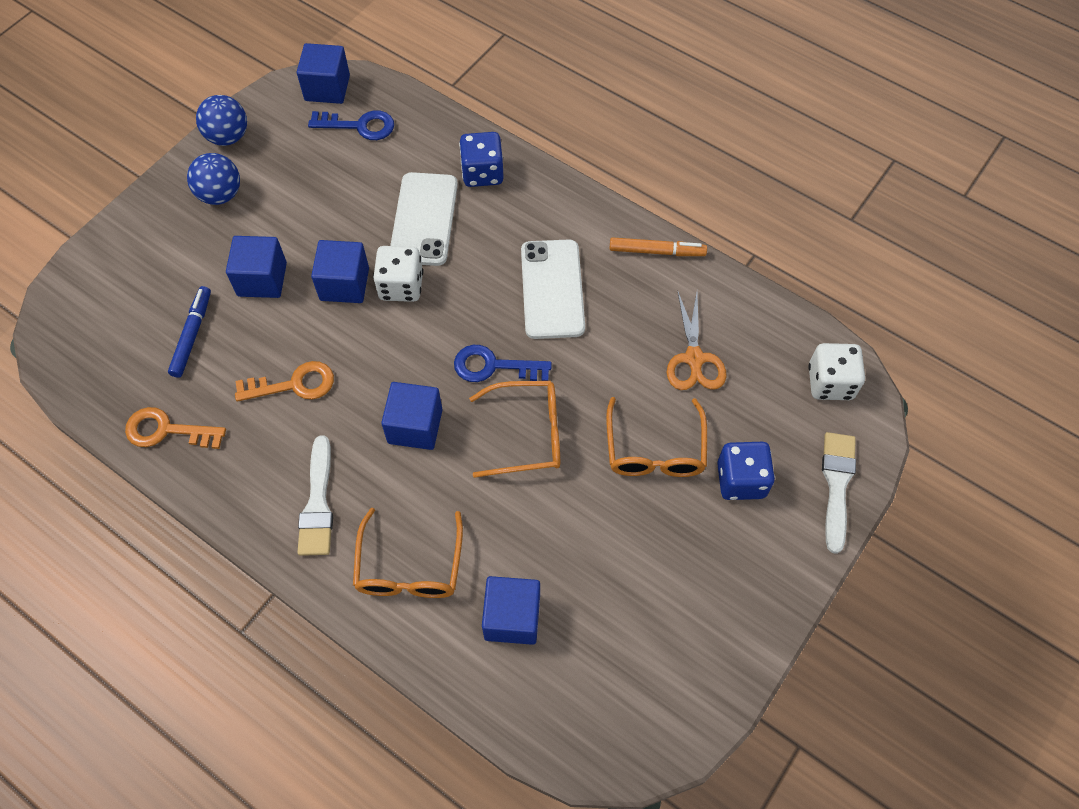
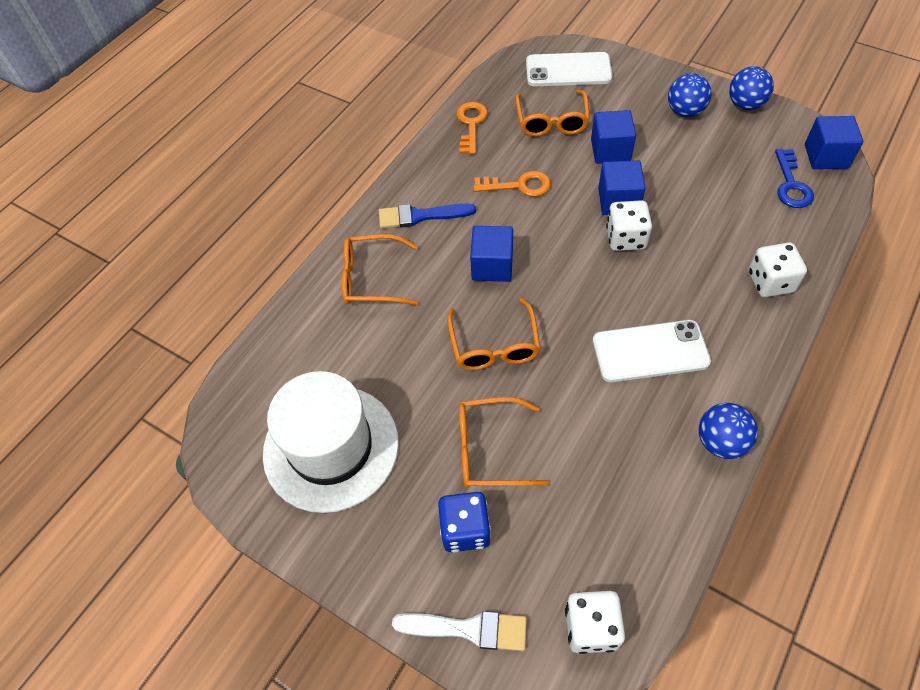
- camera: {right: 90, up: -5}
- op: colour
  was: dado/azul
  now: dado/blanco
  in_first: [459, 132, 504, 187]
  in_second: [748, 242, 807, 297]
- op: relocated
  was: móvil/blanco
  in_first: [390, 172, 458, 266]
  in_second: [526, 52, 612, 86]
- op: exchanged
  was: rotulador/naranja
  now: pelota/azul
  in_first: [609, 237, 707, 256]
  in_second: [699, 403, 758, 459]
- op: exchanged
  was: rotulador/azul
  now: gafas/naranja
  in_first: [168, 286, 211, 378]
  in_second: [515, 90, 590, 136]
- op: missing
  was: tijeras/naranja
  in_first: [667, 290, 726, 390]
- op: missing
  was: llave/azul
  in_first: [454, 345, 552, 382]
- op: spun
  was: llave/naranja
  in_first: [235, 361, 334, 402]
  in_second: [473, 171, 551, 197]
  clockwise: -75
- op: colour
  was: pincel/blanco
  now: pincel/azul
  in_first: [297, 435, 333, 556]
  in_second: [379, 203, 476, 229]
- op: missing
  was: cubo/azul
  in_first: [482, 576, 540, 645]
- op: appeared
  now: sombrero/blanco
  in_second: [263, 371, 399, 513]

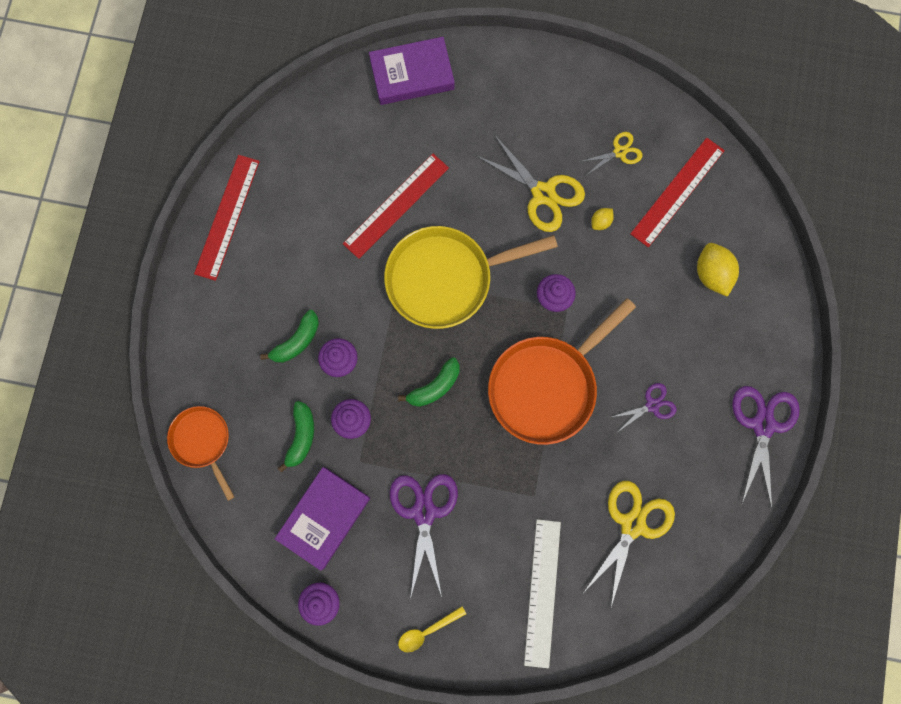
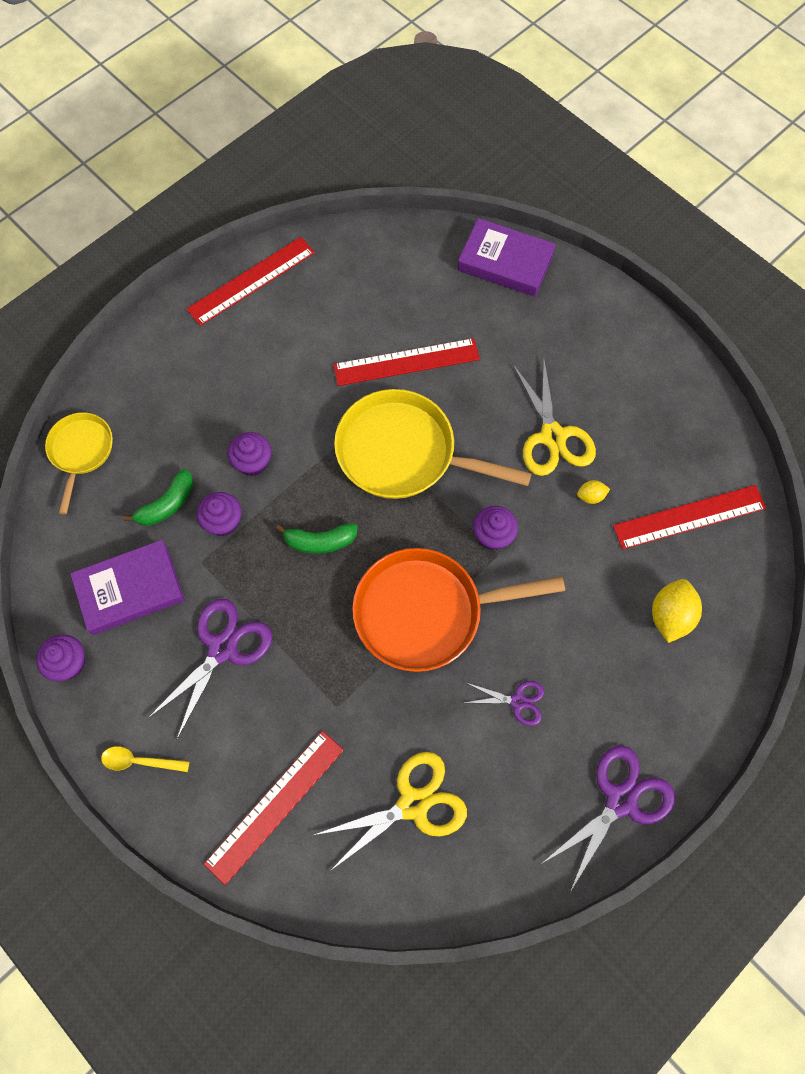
- camera: {right: 35, up: -10}
- op: missing
  was: tijeras/amarillo
  in_first: [579, 132, 642, 175]
- op: missing
  was: plátano/verde
  in_first: [260, 310, 319, 363]
- op: colour
  was: sartén/naranja
  now: sartén/amarillo
  in_first: [167, 406, 234, 501]
  in_second: [45, 412, 113, 514]
- op: colour
  was: regla/blanco
  now: regla/rojo
  in_first: [524, 519, 561, 668]
  in_second: [204, 731, 344, 885]

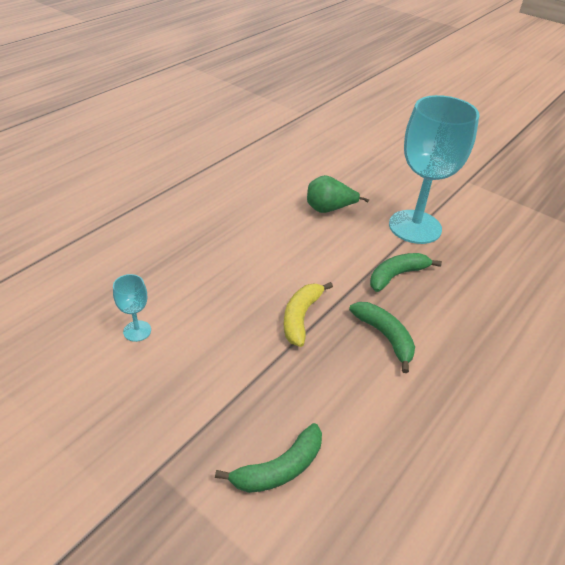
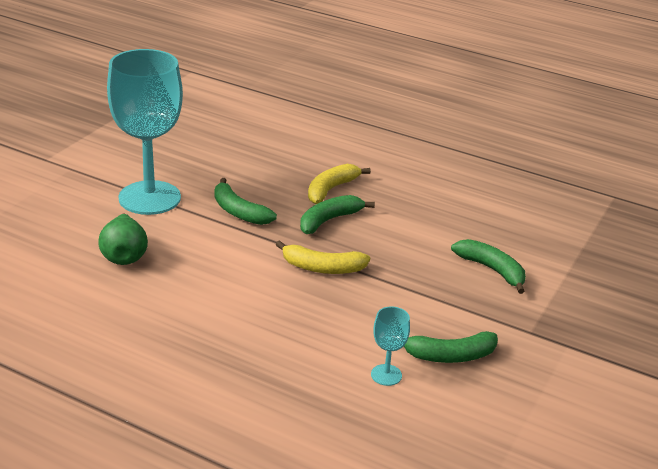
- camera: {right: -100, up: -10}
- op: appeared
  now: plátano/amarillo
  in_second: [308, 164, 371, 204]
- op: appeared
  now: plátano/verde
  in_second: [404, 331, 498, 363]

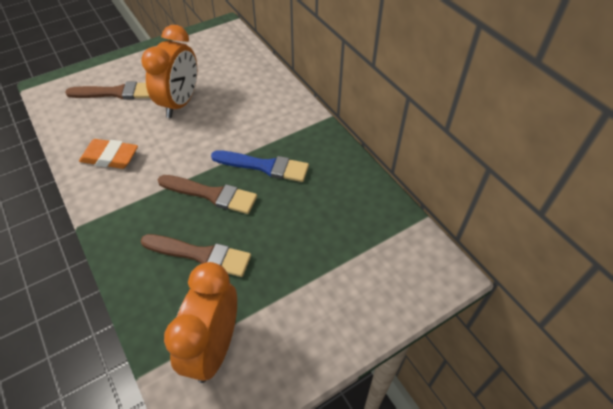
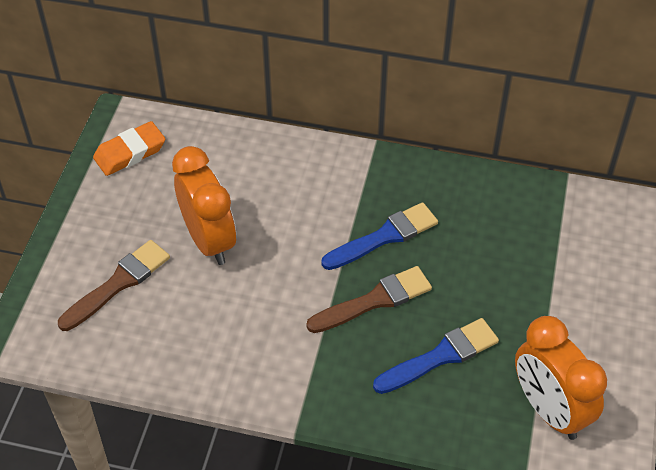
- camera: {right: -45, up: 0}
- op: relocated
  was: goma de borrar/naranja
  in_first: [79, 139, 138, 169]
  in_second: [93, 121, 165, 176]
- op: colour
  was: pincel/marrón
  now: pincel/azul
  in_first: [141, 234, 251, 277]
  in_second: [373, 318, 499, 394]

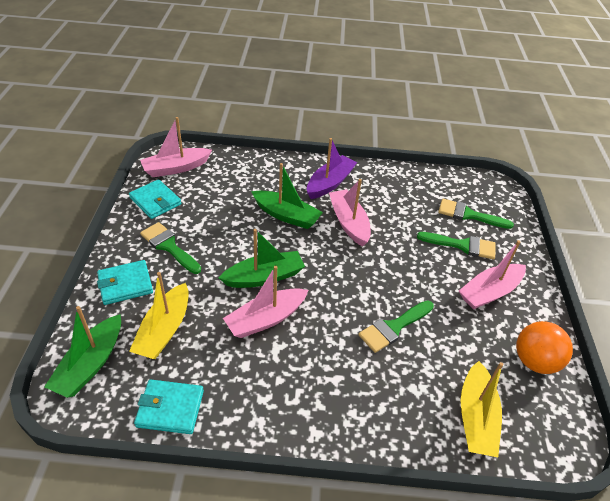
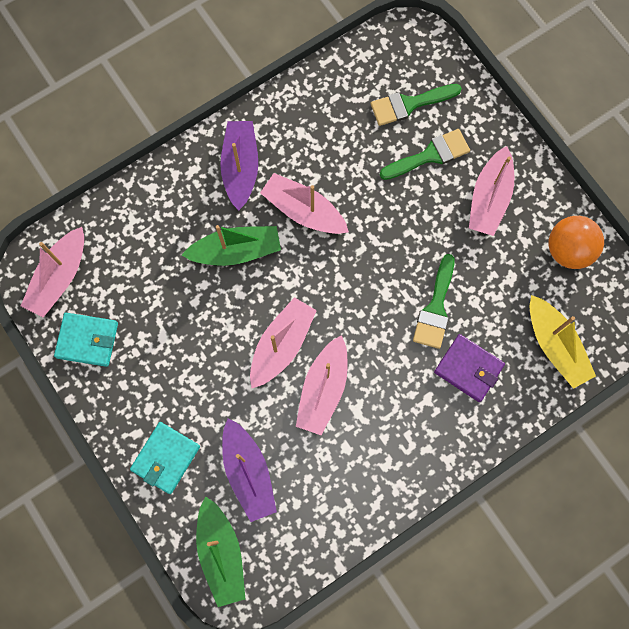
- camera: {right: -35, up: 30}
- op: missing
  was: pincel/verde
  in_first: [140, 222, 201, 274]
- op: colour
  was: barco/verde
  now: barco/rosa
  in_first: [219, 229, 305, 288]
  in_second: [250, 297, 317, 388]
- op: colour
  was: barco/amarillo
  now: barco/morado
  in_first: [129, 272, 188, 359]
  in_second: [222, 418, 277, 522]
- op: missing
  was: cartera/turquesa
  in_first: [134, 379, 204, 434]
- op: appeared
  now: cartera/morado
  in_second: [434, 334, 505, 402]

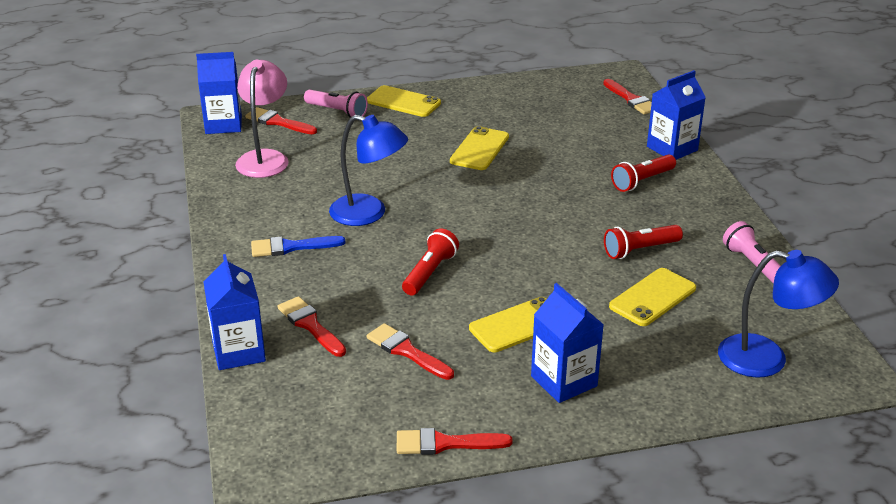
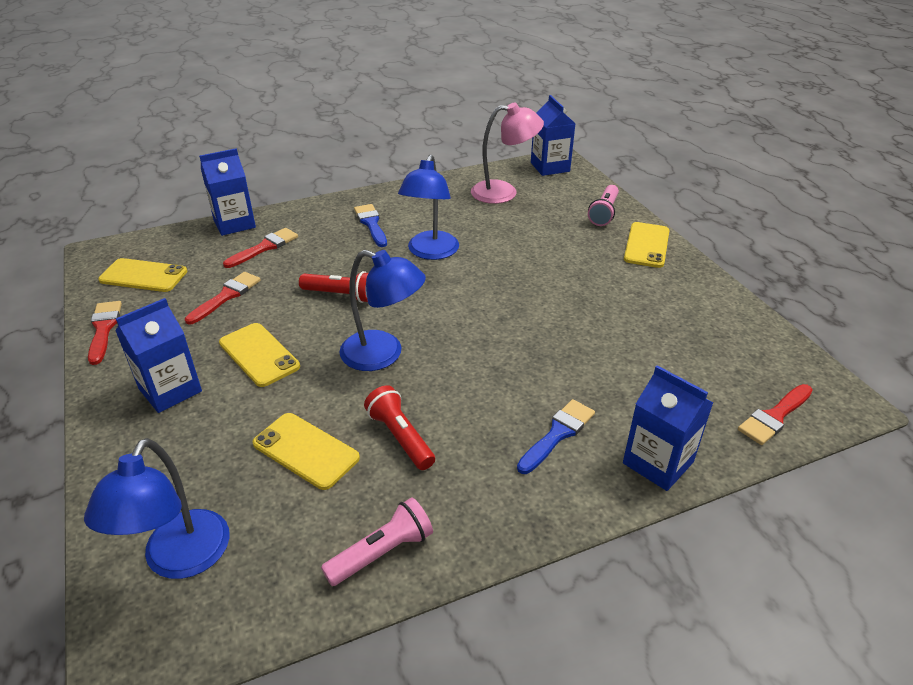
- camera: {right: 80, up: 5}
- op: missing
  was: pincel/rojo
  in_first: [245, 107, 317, 134]
- op: relocated
  was: móvil/amarillo
  in_first: [450, 126, 509, 170]
  in_second: [98, 258, 187, 292]
- op: exchanged
  was: lámpara de mano/rojo
  now: pincel/azul
  in_first: [611, 154, 676, 192]
  in_second: [517, 399, 595, 474]
- op: appeared
  now: lámpara/azul
  in_second: [339, 250, 426, 371]

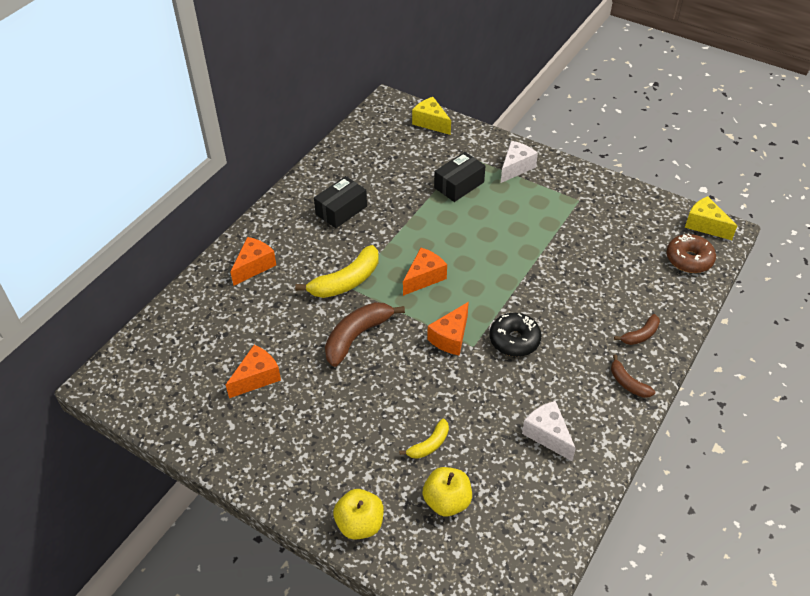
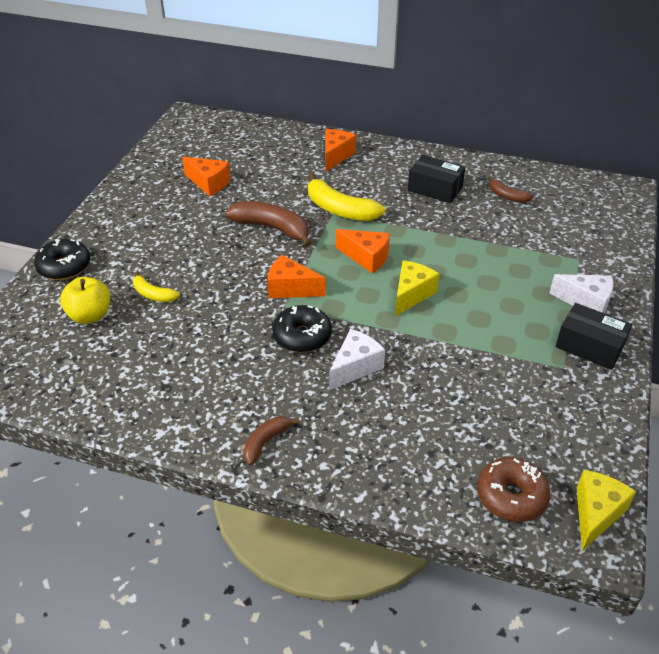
- camera: {right: 75, up: -5}
- op: relocated
  was: queso/amarillo
  in_first: [412, 97, 451, 135]
  in_second: [395, 260, 439, 316]
- op: relocated
  was: caja/negro
  in_first: [434, 152, 486, 202]
  in_second: [555, 303, 632, 370]
- op: spun
  was: queso/naranja
  in_first: [230, 237, 276, 286]
  in_second: [325, 129, 356, 171]
  clockwise: -90
- op: relocated
  was: plátano/marrón
  in_first: [614, 314, 660, 345]
  in_second: [489, 176, 534, 203]
- op: relocated
  was: queso/blanco
  in_first: [522, 401, 576, 461]
  in_second: [329, 329, 385, 390]
- op: exchanged
  was: manzana/amarillo
  now: rosquilla/negro
  in_first: [333, 489, 384, 540]
  in_second: [34, 239, 90, 280]

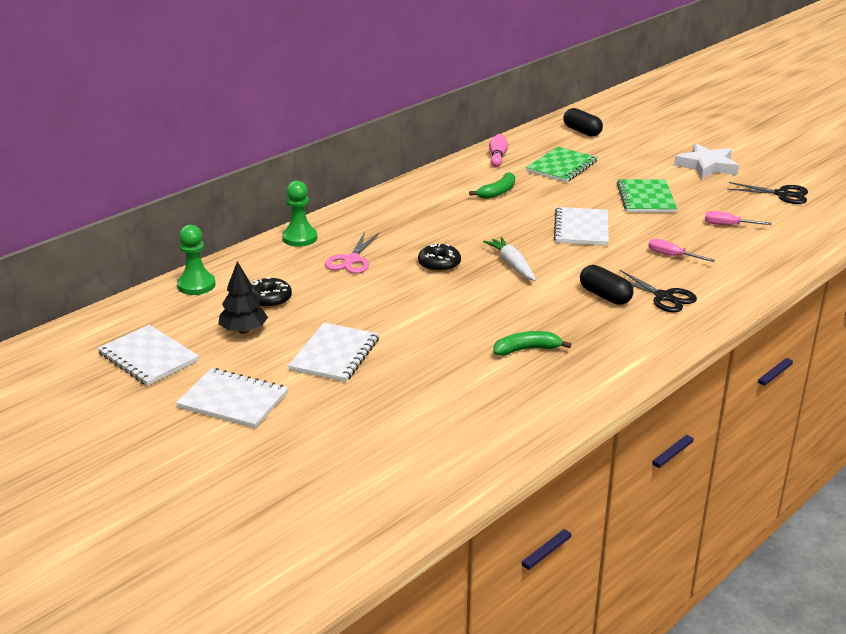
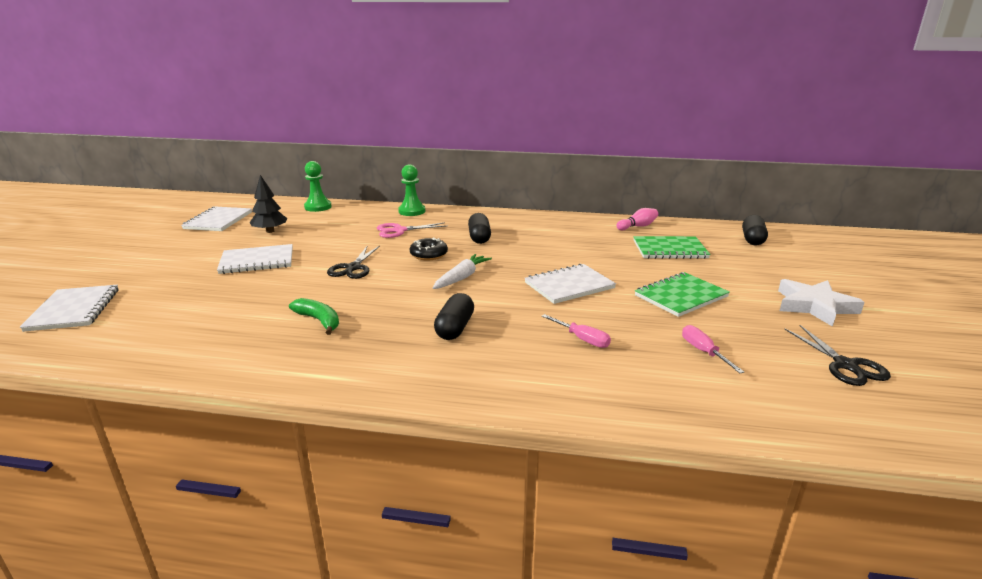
- camera: {right: 55, up: -5}
- op: missing
  was: plátano/verde
  in_first: [469, 172, 515, 199]
- op: spun
  was: destornillador/rosa
  in_first: [648, 239, 715, 262]
  in_second: [542, 314, 611, 348]
  clockwise: 135
- op: relocated
  was: tijeras/negro
  in_first: [620, 270, 697, 312]
  in_second: [327, 246, 380, 279]
- op: missing
  was: rosquilla/negro
  in_first: [252, 277, 292, 308]
- op: relocated
  was: cuaderno/blanco
  in_first: [176, 368, 288, 428]
  in_second: [20, 285, 119, 332]
- op: appeared
  now: cápsula/negro
  in_second: [468, 213, 491, 244]

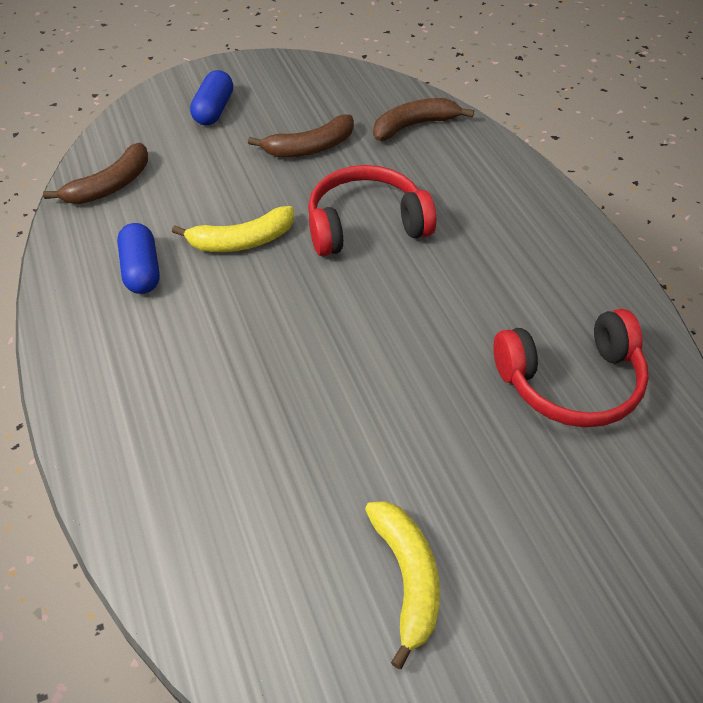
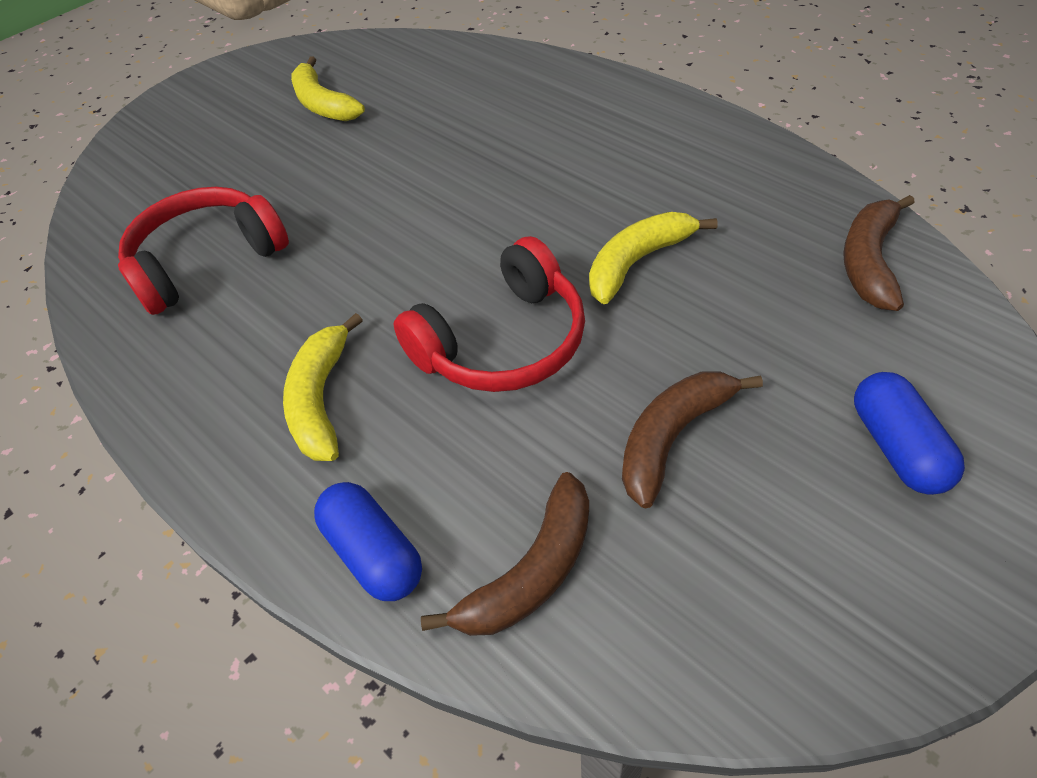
- camera: {right: 160, up: 0}
- op: relocated
  was: cápsula/azul
  in_first: [117, 223, 160, 294]
  in_second: [314, 482, 422, 601]
- op: appeared
  now: plátano/amarillo
  in_second: [283, 313, 363, 461]

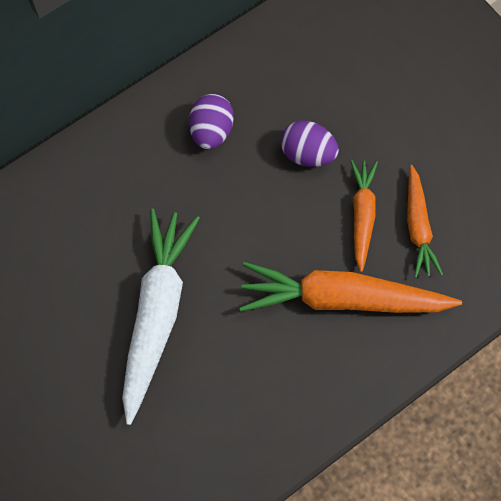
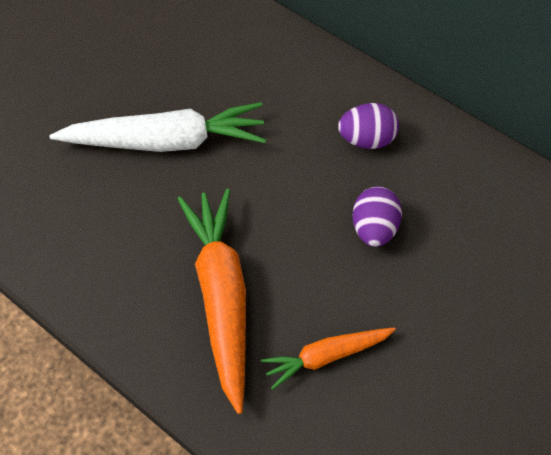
- camera: {right: 75, up: -10}
- op: missing
  was: zanahoria/naranja
  in_first: [350, 160, 378, 272]

